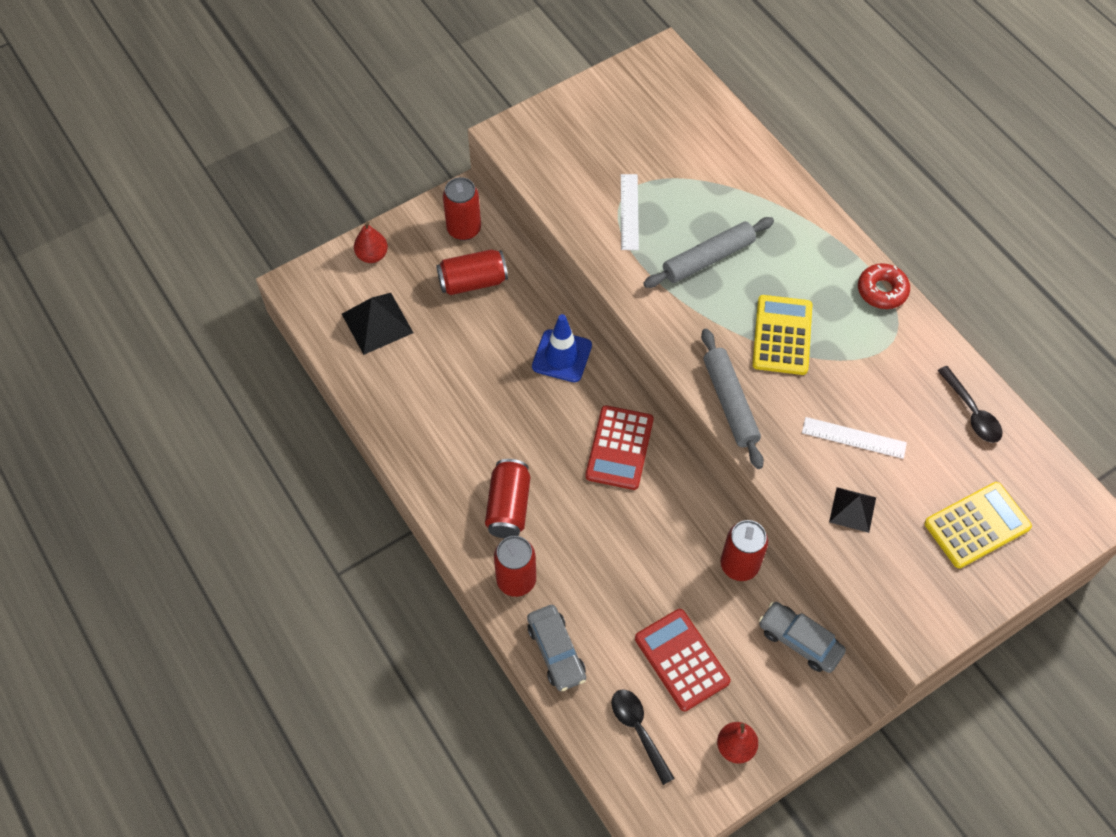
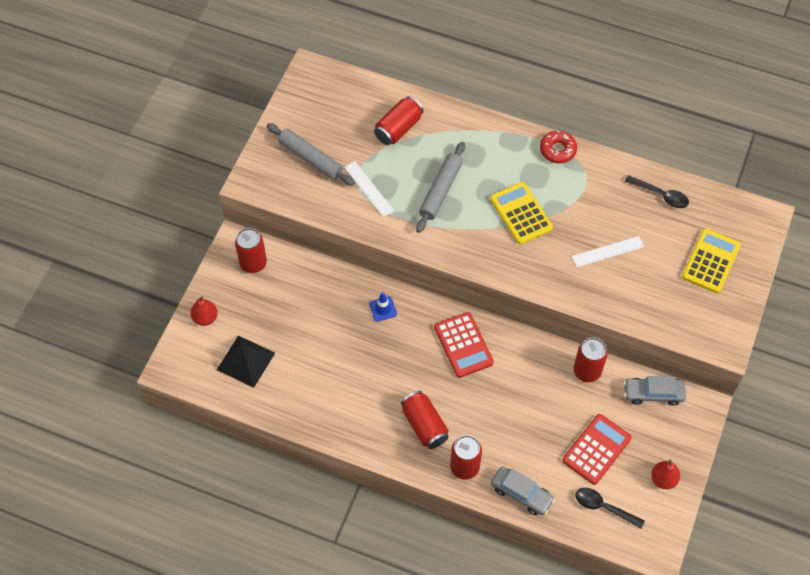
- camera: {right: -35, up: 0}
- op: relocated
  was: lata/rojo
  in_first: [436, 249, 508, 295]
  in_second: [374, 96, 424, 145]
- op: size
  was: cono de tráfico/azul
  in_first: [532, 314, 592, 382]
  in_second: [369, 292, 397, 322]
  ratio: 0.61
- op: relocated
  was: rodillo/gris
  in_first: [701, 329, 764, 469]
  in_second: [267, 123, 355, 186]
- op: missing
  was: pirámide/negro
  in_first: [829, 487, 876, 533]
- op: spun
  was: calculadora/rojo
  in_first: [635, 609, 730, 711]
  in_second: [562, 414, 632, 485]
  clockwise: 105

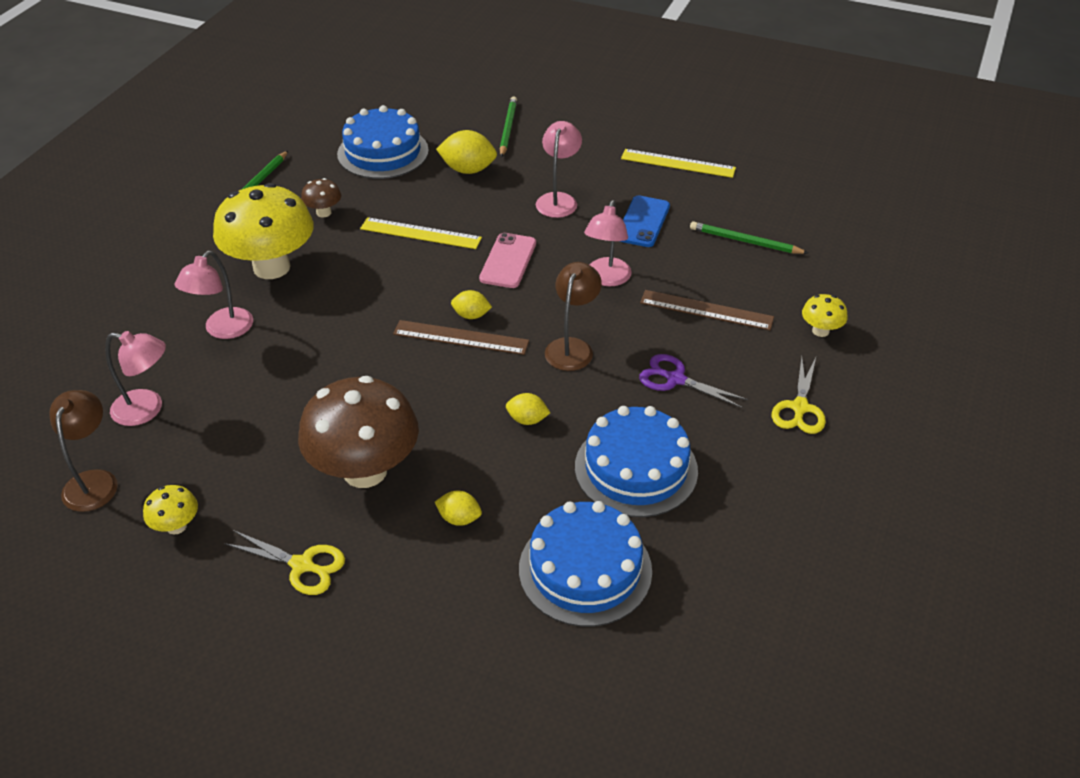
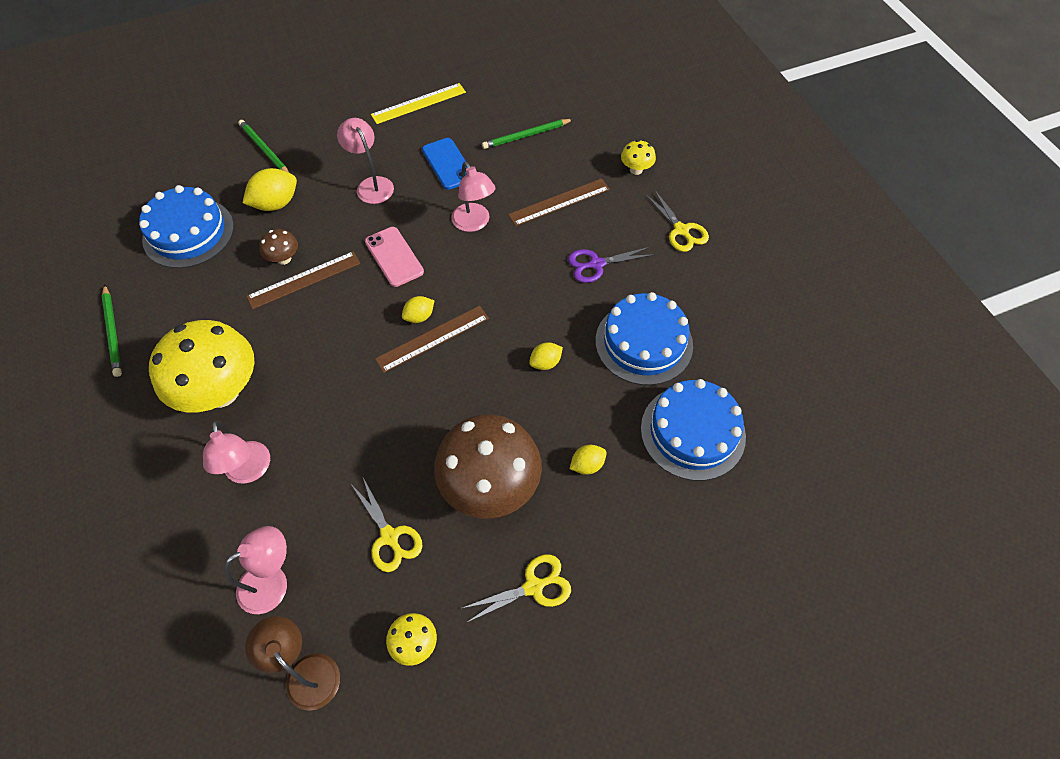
- camera: {right: -45, up: 15}
- op: relocated
  was: seta/marrón
  in_first: [301, 178, 341, 217]
  in_second: [259, 229, 298, 265]
- op: colour
  was: regla/amarillo
  now: regla/marrón
  in_first: [360, 217, 482, 249]
  in_second: [246, 251, 360, 309]
- op: missing
  was: lámpara/marrón
  in_first: [545, 262, 602, 371]
- op: appeared
  now: tijeras/amarillo
  in_second: [351, 478, 422, 572]

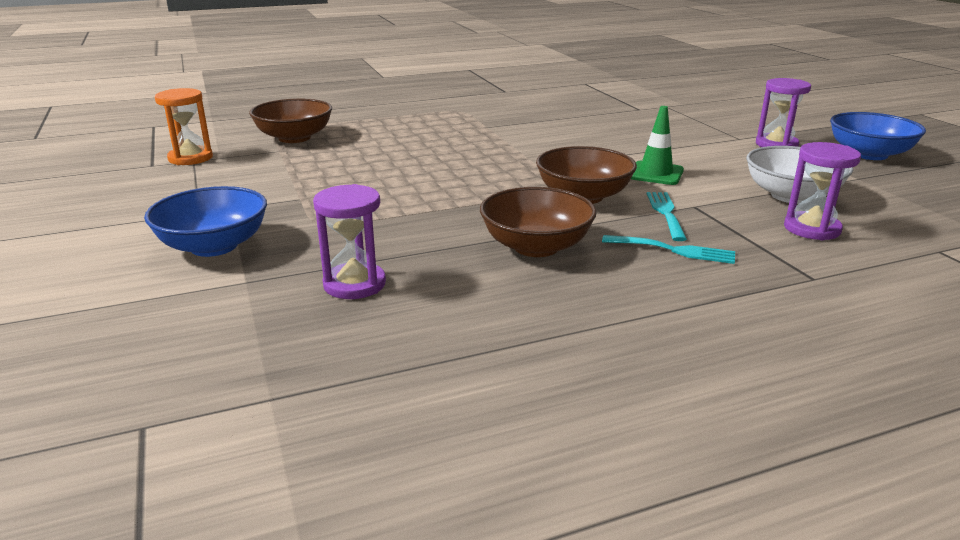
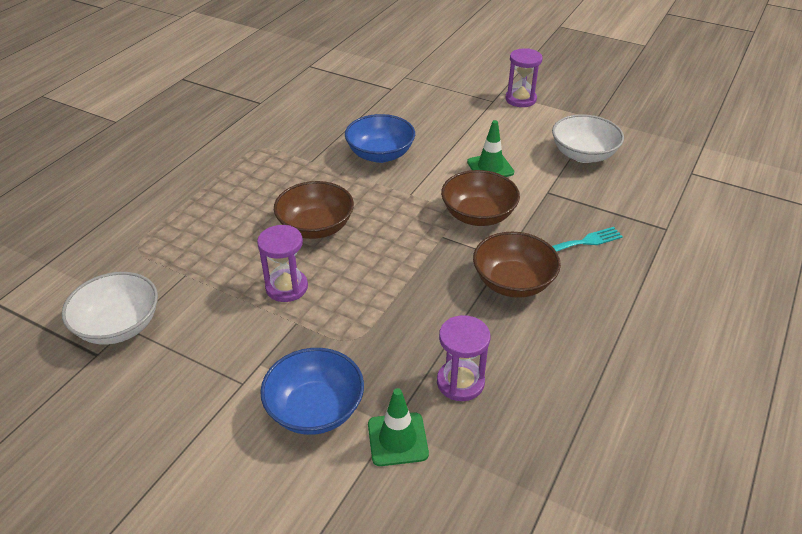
- camera: {right: -40, up: 15}
- op: exchanged
  was: reloj de arena/naranja
  now: cuenco/blanco
  in_first: [155, 88, 213, 165]
  in_second: [62, 272, 158, 345]
- op: relocated
  was: cuenco/marrón
  in_first: [249, 98, 332, 143]
  in_second: [274, 181, 354, 239]
- op: relocated
  was: cuenco/azul
  in_first: [830, 112, 926, 160]
  in_second: [345, 114, 415, 163]
- op: relocated
  was: reloj de arena/morado
  in_first: [784, 142, 861, 240]
  in_second: [257, 225, 308, 302]
- op: missing
  was: tenedor/turquesa
  in_first: [647, 192, 687, 241]
- op: appeared
  now: cono de tráfico/verde
  in_second: [368, 388, 429, 466]

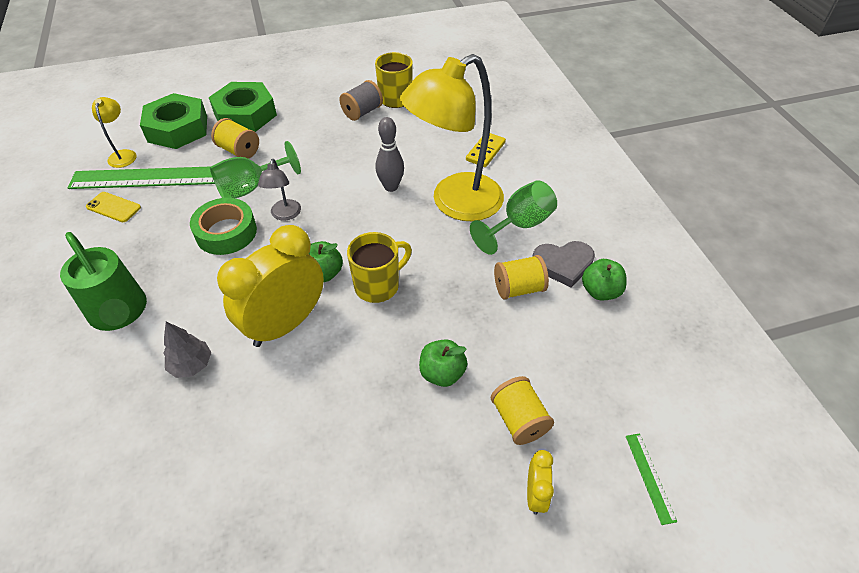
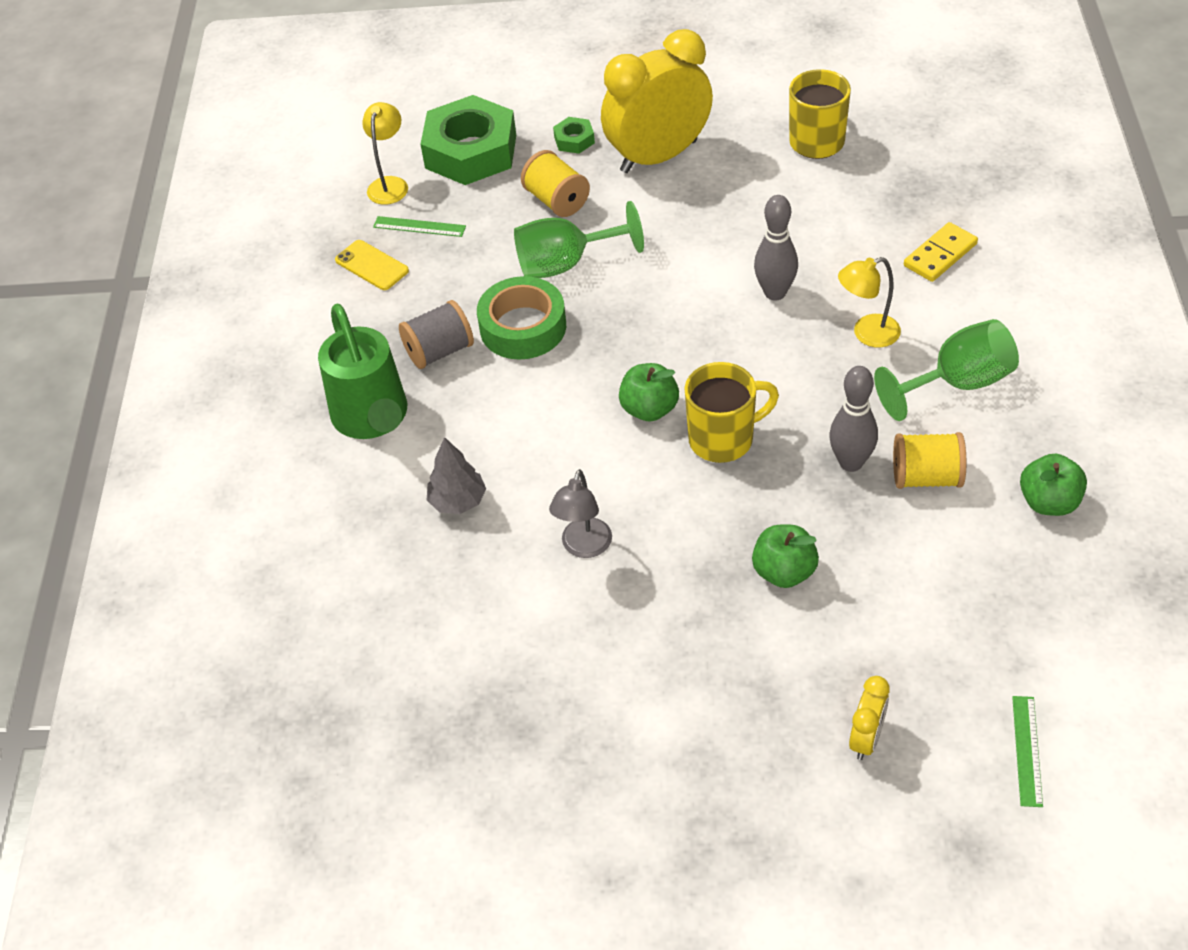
- camera: {right: 20, up: 0}
- op: size
  was: lámpara/amarillo
  in_first: [400, 54, 504, 221]
  in_second: [838, 257, 901, 347]
  ratio: 0.42
- op: relocated
  was: carrete/gris
  in_first: [339, 80, 383, 121]
  in_second: [399, 300, 474, 369]
- op: size
  was: tuerca/verde
  in_first: [209, 82, 277, 132]
  in_second: [553, 117, 595, 154]
  ratio: 0.43
- op: relocated
  was: lámpara/gris
  in_first: [258, 159, 301, 221]
  in_second: [549, 469, 612, 558]
- op: size
  was: regla/verde
  in_first: [67, 166, 215, 189]
  in_second: [373, 216, 466, 237]
  ratio: 0.43
- op: relocated
  was: despertador/amarillo
  in_first: [217, 225, 324, 347]
  in_second: [601, 29, 713, 173]
- op: missing
  was: corazón/gris
  in_first: [532, 241, 595, 288]
- op: missing
  was: carrete/amarillo
  in_first: [491, 376, 554, 445]
- op: appeared
  now: bolo/gris
  in_second: [829, 366, 878, 472]

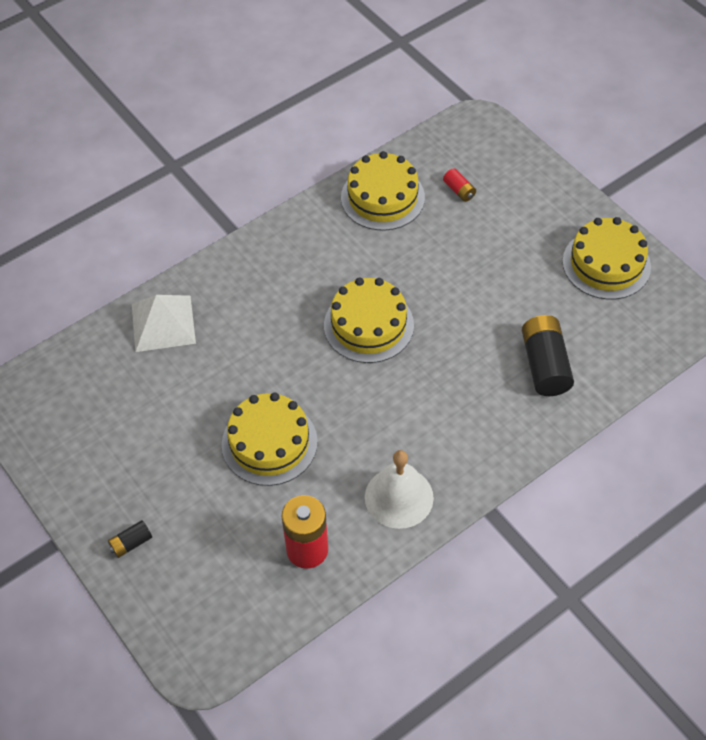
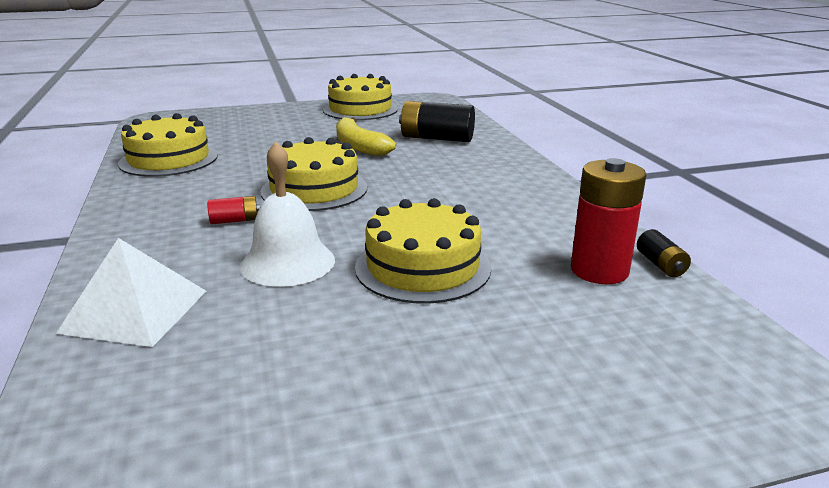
- camera: {right: -70, up: -30}
- op: relocated
  was: pila/rojo
  in_first: [443, 168, 476, 202]
  in_second: [207, 196, 260, 224]
- op: relocated
  was: campana/blanco
  in_first: [365, 450, 434, 529]
  in_second: [240, 141, 335, 287]
- op: relocated
  was: pila/negro
  in_first: [108, 520, 152, 558]
  in_second: [637, 229, 691, 277]
- op: appeared
  now: plátano/amarillo
  in_second: [336, 117, 396, 156]

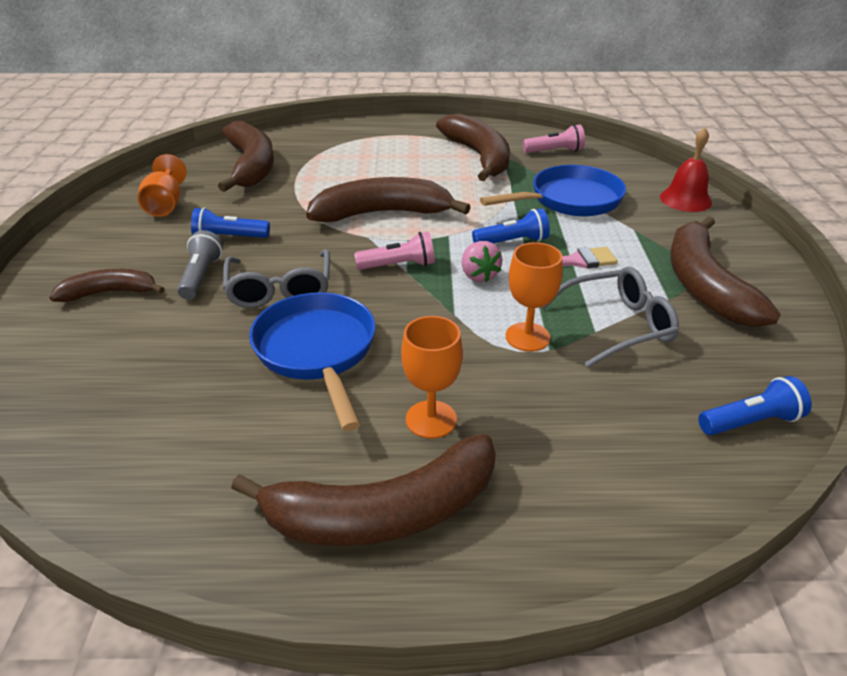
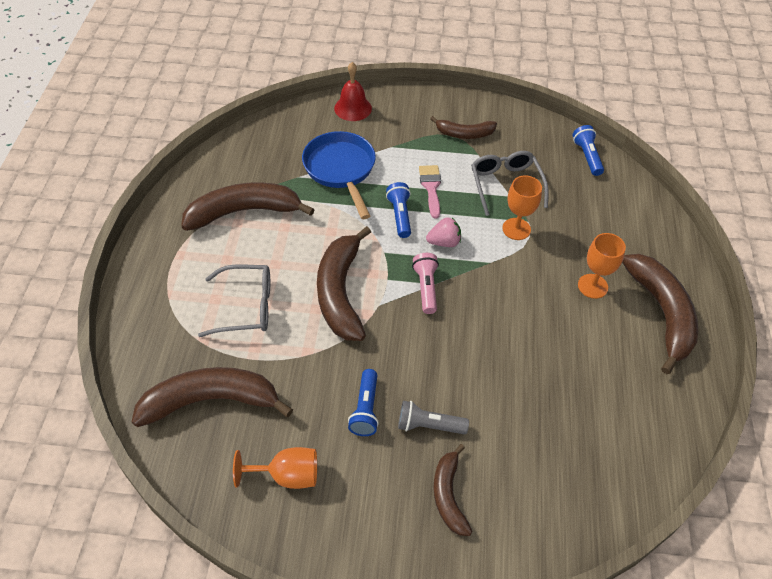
- camera: {right: -85, up: 15}
- op: missing
  was: lámpara de mano/rosa
  in_first: [523, 125, 585, 153]
- op: size
  was: plátano/marrón
  in_first: [670, 216, 781, 327]
  in_second: [430, 116, 497, 139]
  ratio: 0.57
- op: relocated
  was: gafas/gris
  in_first: [223, 249, 330, 308]
  in_second: [198, 265, 270, 337]
- op: missing
  was: sartén/azul
  in_first: [249, 292, 375, 431]

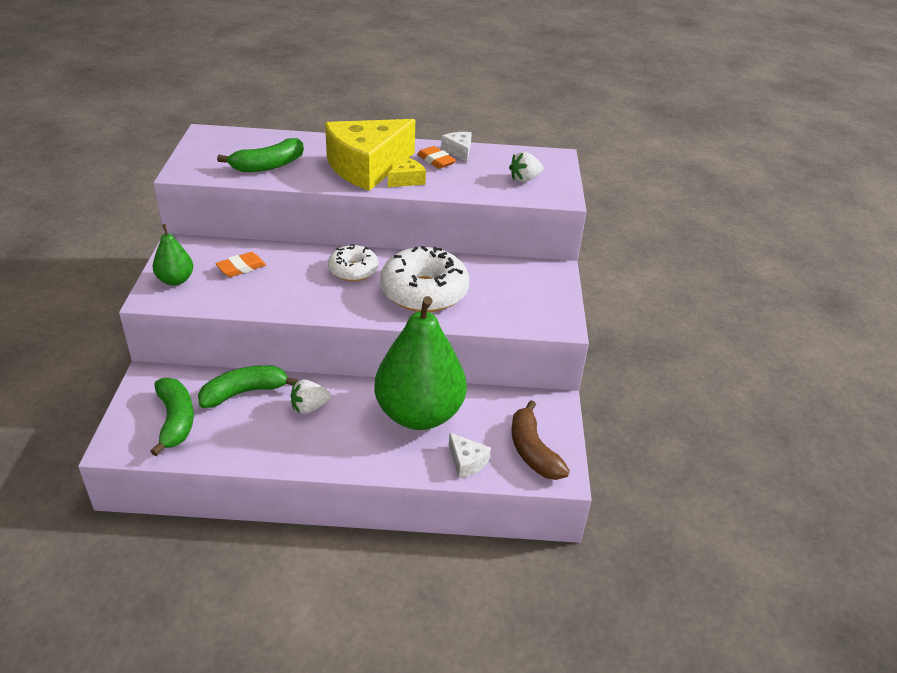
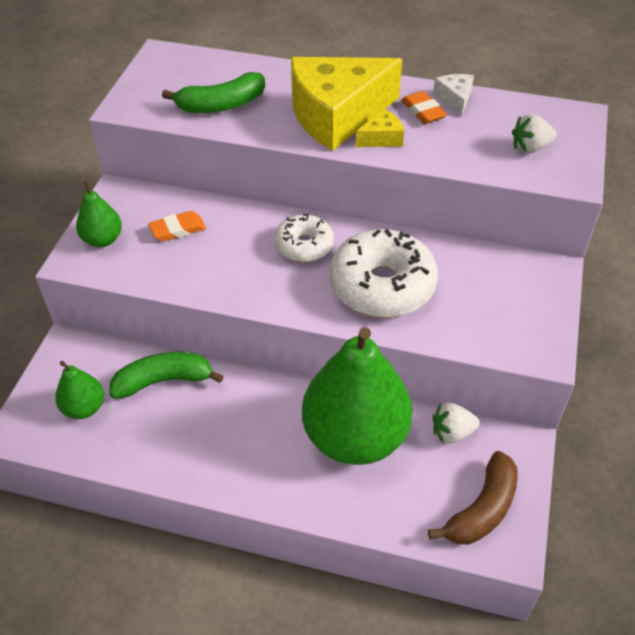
- camera: {right: 15, up: 10}
- op: exchanged
  was: plátano/verde
  now: pera/verde
  in_first: [150, 378, 194, 456]
  in_second: [55, 361, 104, 419]
- op: relocated
  was: fresa/blanco
  in_first: [291, 379, 331, 414]
  in_second: [433, 403, 480, 444]
- op: spun
  was: plátano/marrón
  in_first: [511, 400, 570, 480]
  in_second: [428, 451, 518, 545]
  clockwise: -135
- op: missing
  was: queso/blanco
  in_first: [449, 433, 491, 479]

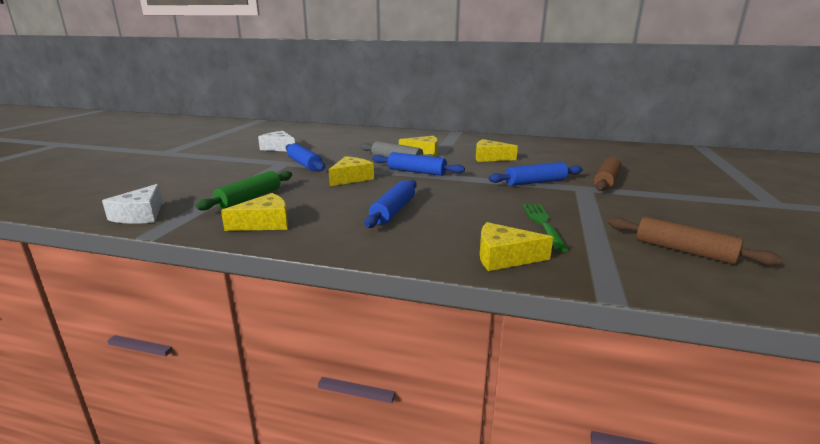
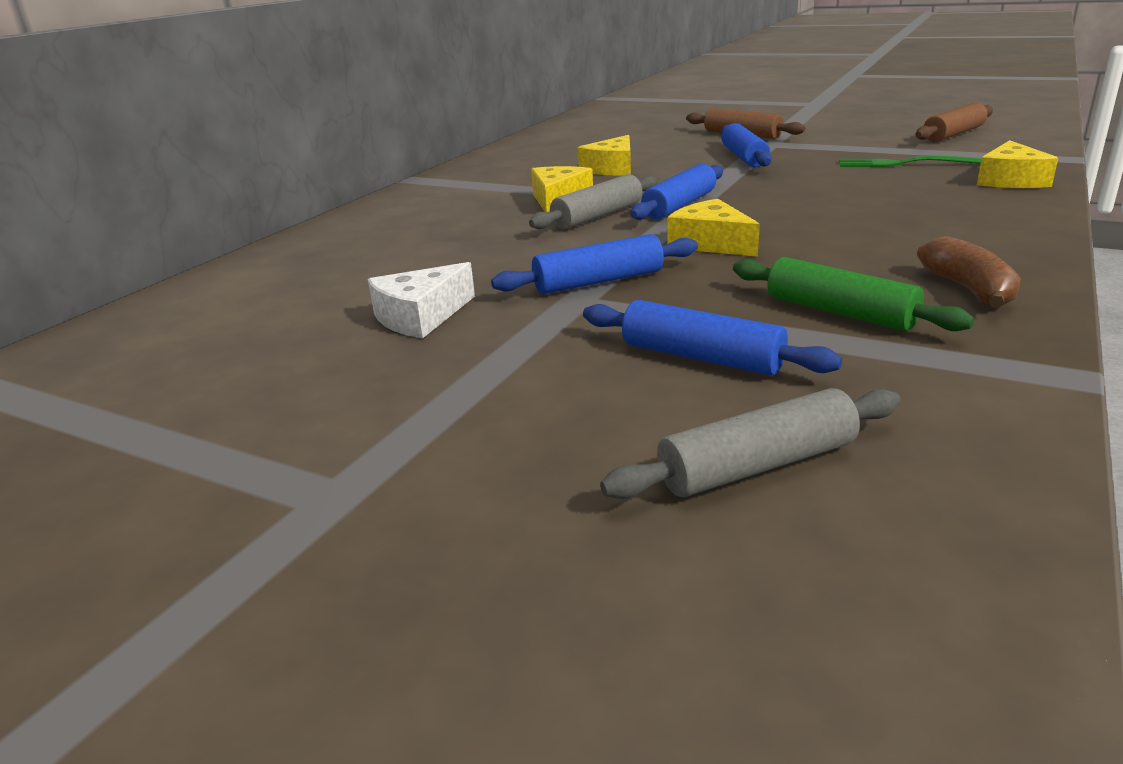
- camera: {right: -75, up: 5}
- op: relocated
  was: rodillo/azul
  in_first: [364, 180, 417, 228]
  in_second: [583, 300, 842, 375]
- op: missing
  was: queso/blanco
  in_first: [102, 184, 163, 224]
- op: exchanged
  was: queso/amarillo
  now: plátano/marrón
  in_first: [221, 193, 288, 231]
  in_second: [917, 236, 1021, 308]
- op: appeared
  now: rodillo/gris
  in_second: [600, 388, 901, 499]

